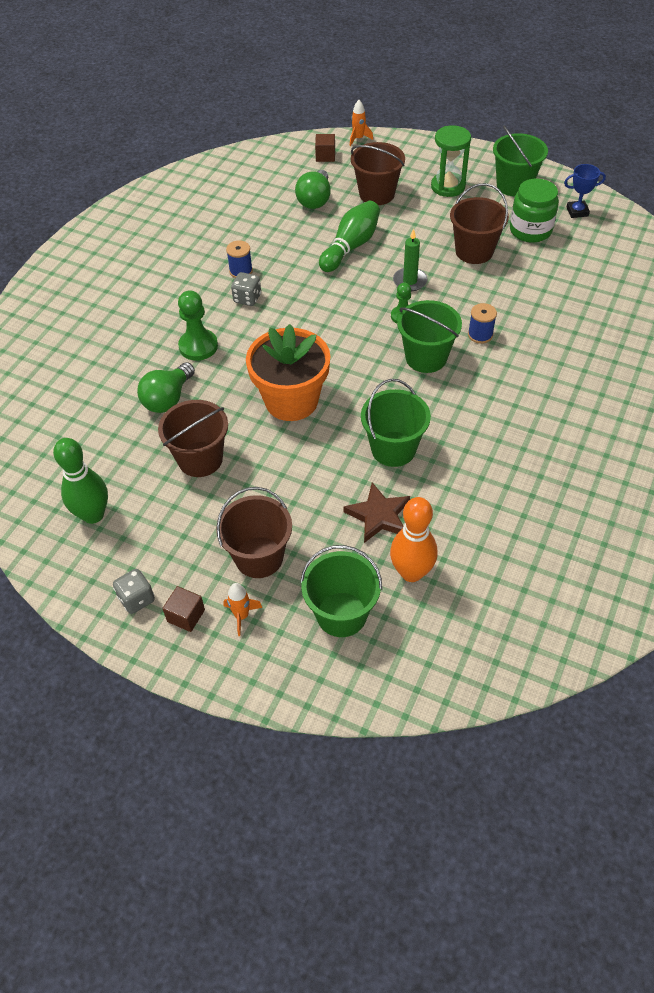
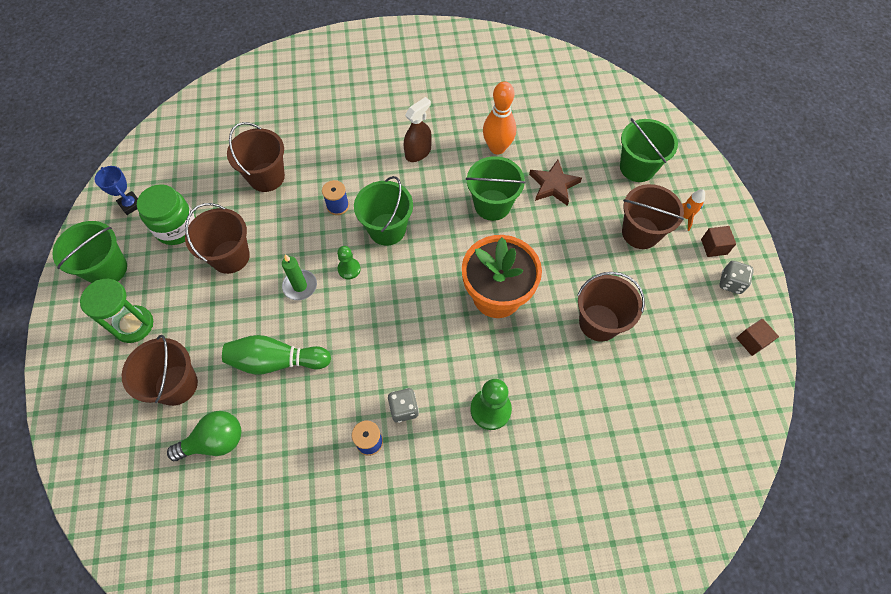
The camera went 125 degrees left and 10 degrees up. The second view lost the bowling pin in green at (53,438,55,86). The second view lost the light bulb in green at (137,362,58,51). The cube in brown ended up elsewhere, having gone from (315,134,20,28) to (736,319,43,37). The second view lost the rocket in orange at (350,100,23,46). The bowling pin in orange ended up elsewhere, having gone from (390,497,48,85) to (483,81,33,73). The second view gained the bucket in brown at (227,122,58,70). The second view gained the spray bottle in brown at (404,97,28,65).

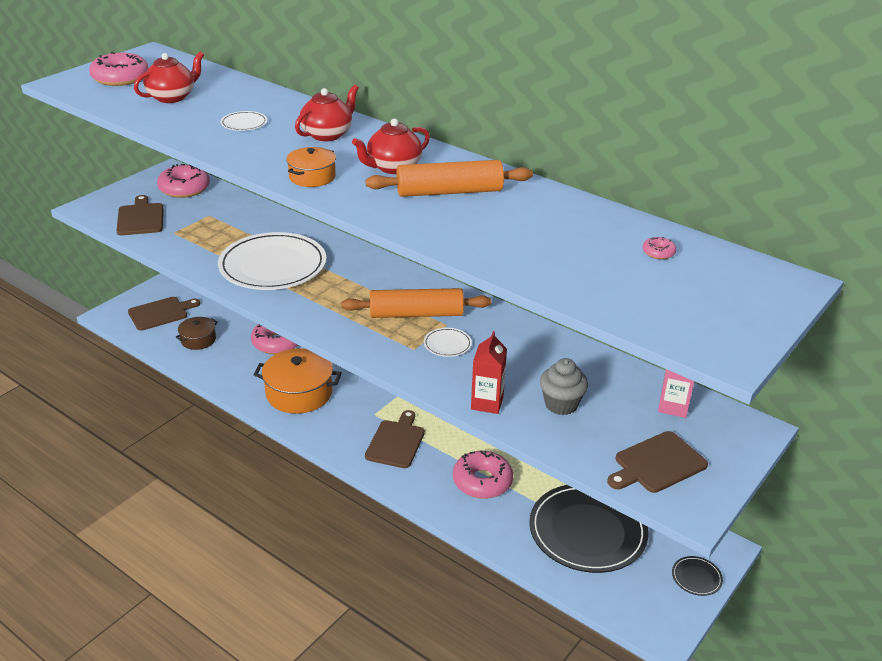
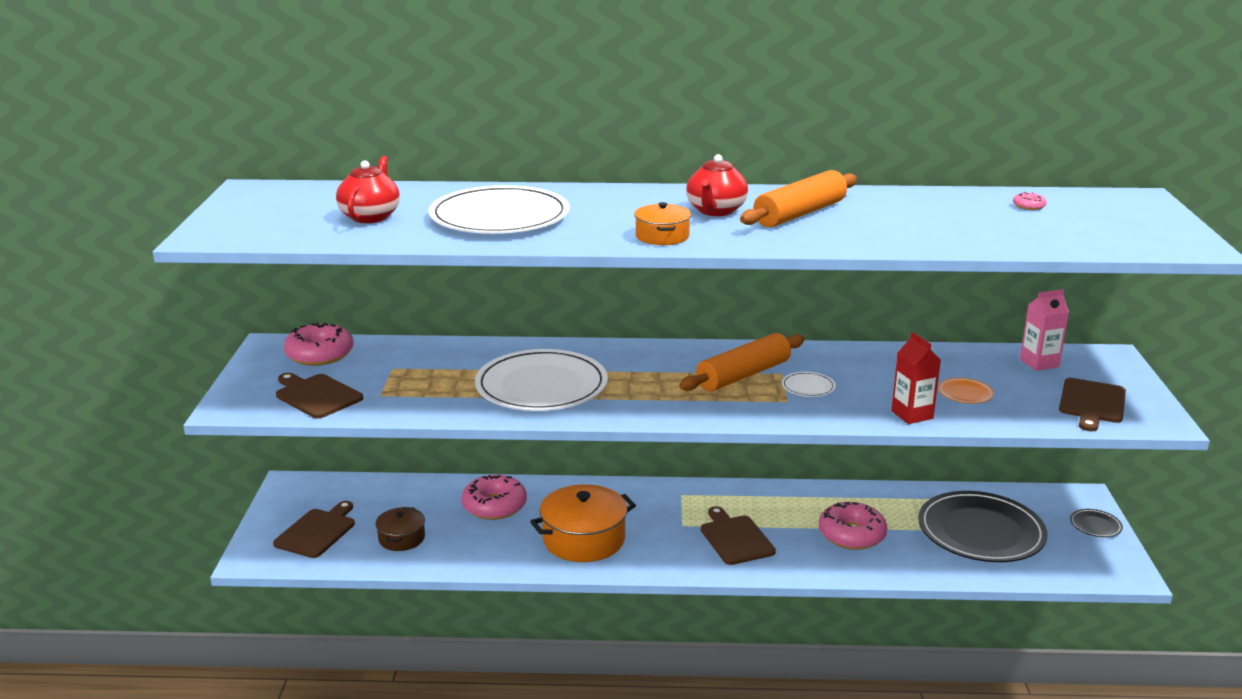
The camera went 35 degrees left and 10 degrees down. The second view lost the donut in pink at (89,52,60,34). The size of the plate in white at (220,111,47,20) changed by a factor of 2.47. The second view lost the teapot in red at (295,85,64,56). Where the cupcake in grey stood at (540,358,48,57), the plate in orange came to stand at (938,378,56,26).

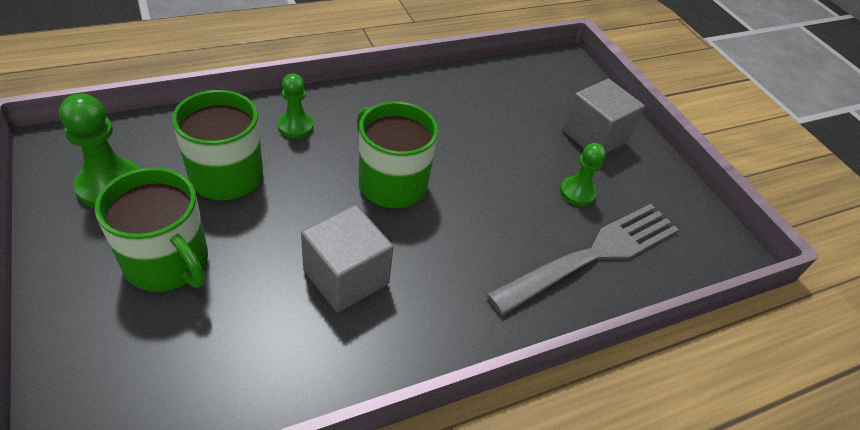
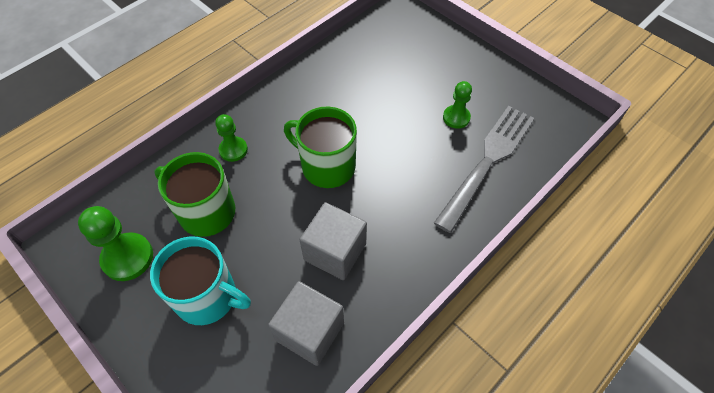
The camera went 15 degrees left and 10 degrees up. What was the mug in green at (95,167,113,125) turned into the mug in turquoise at (150,237,101,88). The cube in grey ended up elsewhere, having gone from (562,79,83,74) to (268,281,76,85).

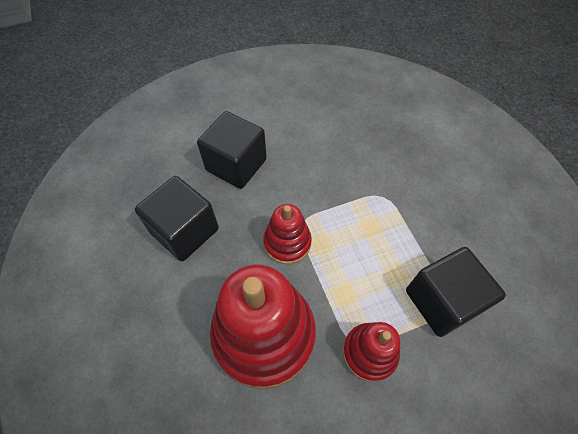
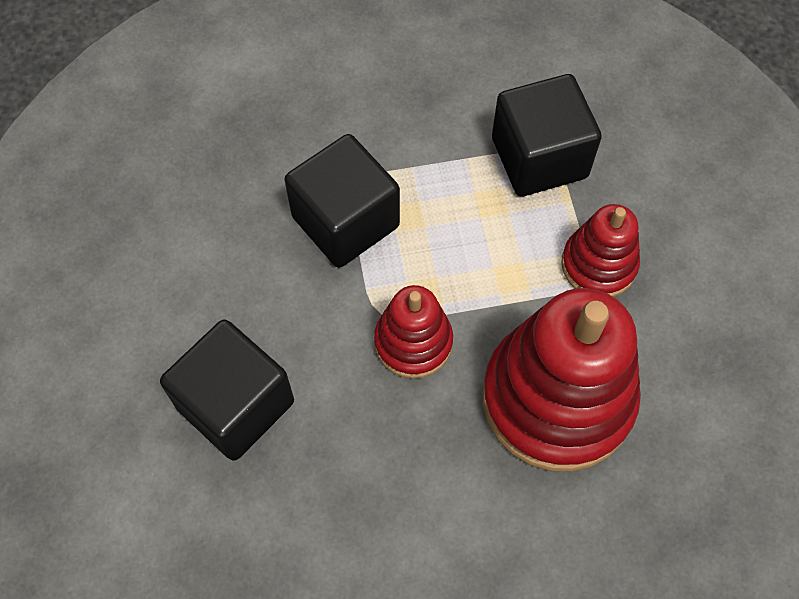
The camera went 80 degrees left and 5 degrees up. The cube in black ended up elsewhere, having gone from (135,176,84,85) to (284,134,116,134).

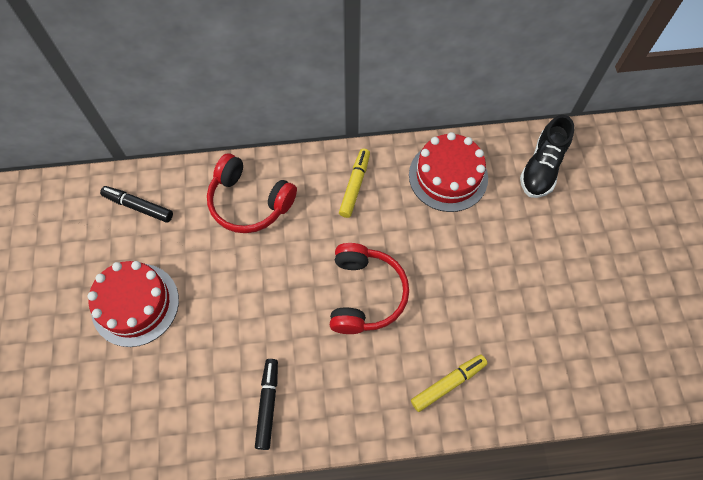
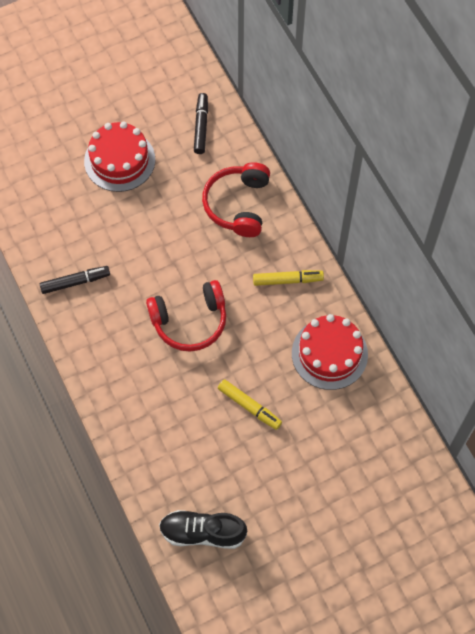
The camera went 70 degrees right and 0 degrees up. The marker in yellow ended up elsewhere, having gone from (411,354,77,58) to (218,379,64,51). The shoe in black ended up elsewhere, having gone from (520,115,54,83) to (159,510,88,39).

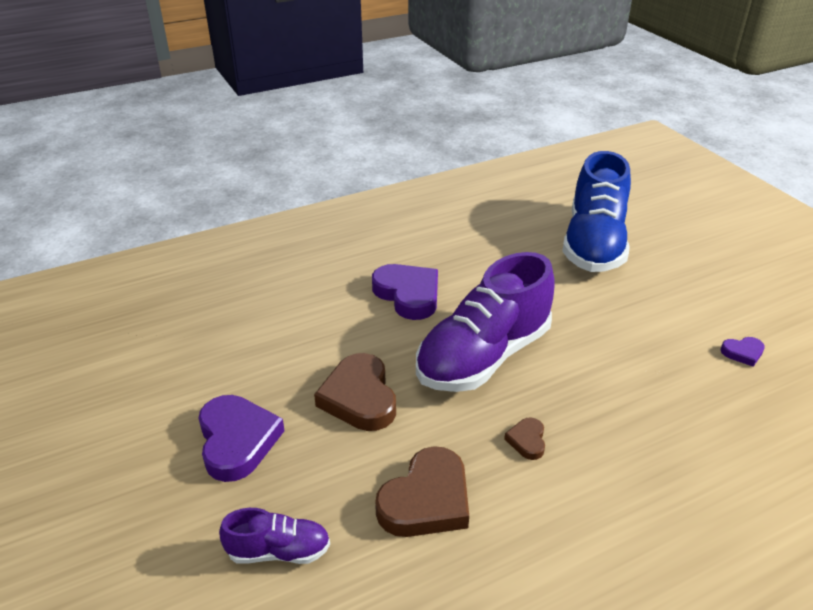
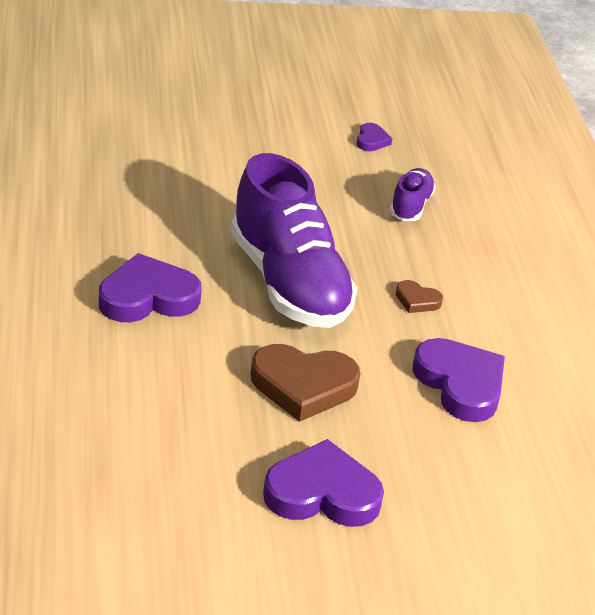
The camera went 75 degrees left and 0 degrees up. The shoe in purple ended up elsewhere, having gone from (219,508,111,56) to (390,168,46,53). What was the heart in brown at (375,446,94,91) turned into the heart in purple at (413,338,92,84). The second view lost the shoe in blue at (562,151,69,121).

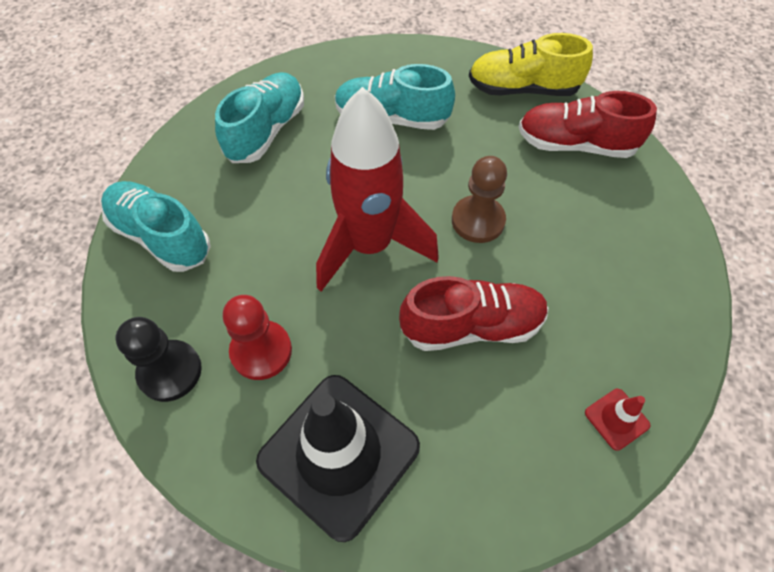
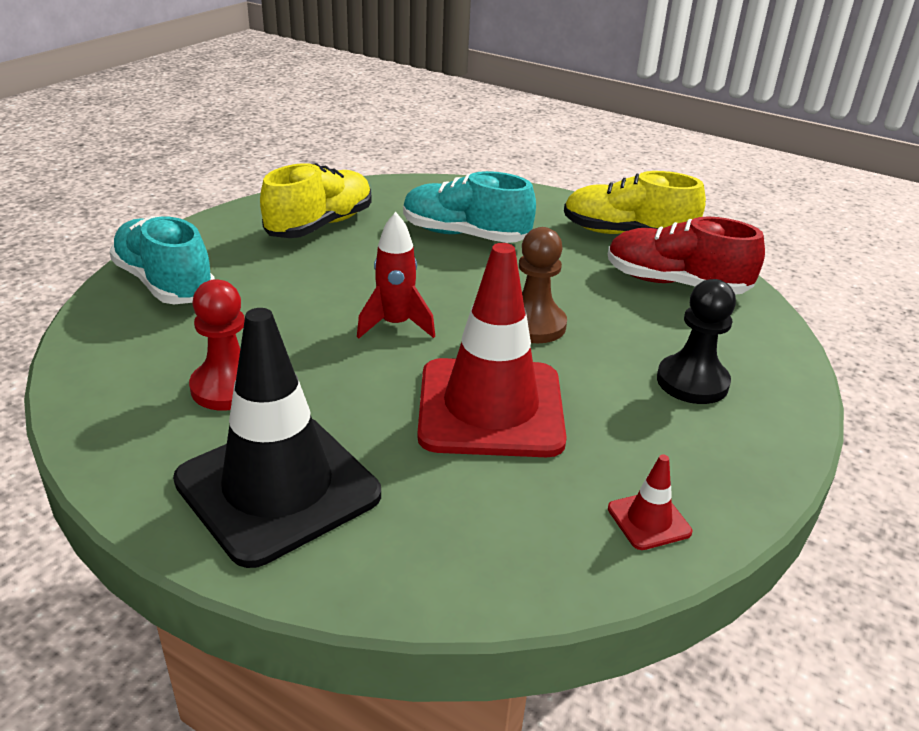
The camera went 10 degrees right and 25 degrees down. The pawn in black ended up elsewhere, having gone from (115,317,87,85) to (657,279,79,125). What was the shoe in turquoise at (215,72,89,91) turned into the shoe in yellow at (260,163,112,75). The size of the rocket in red at (316,87,123,204) changed by a factor of 0.52. Where the shoe in red stood at (399,276,149,75), the traffic cone in red came to stand at (417,243,150,214).

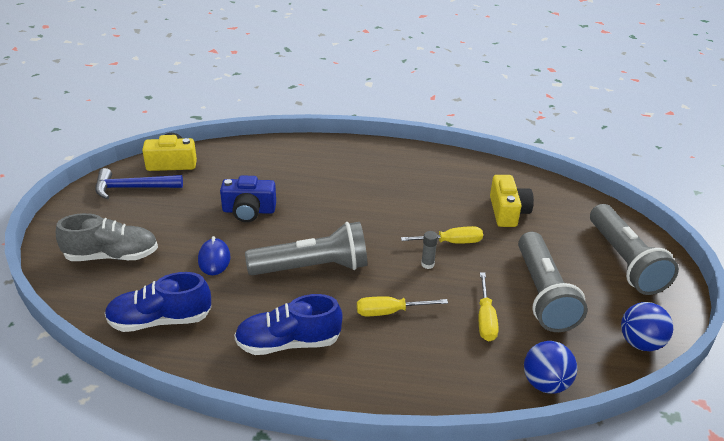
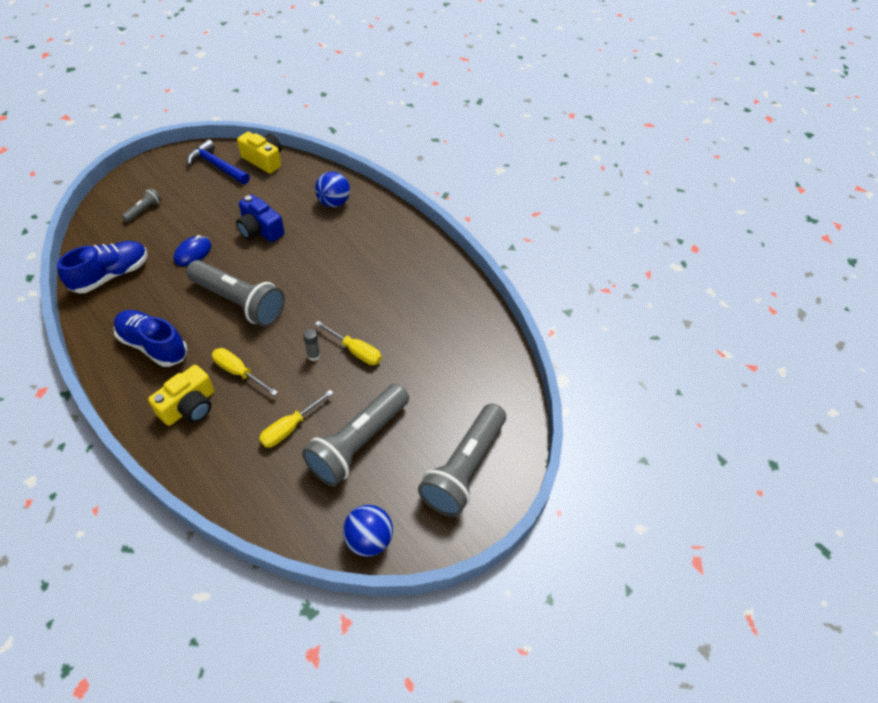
The camera went 40 degrees right and 15 degrees up. Where the shoe in grey stood at (56,213,102,48), the flashlight in grey came to stand at (122,188,40,34). The shoe in blue at (105,272,106,60) ended up facing another way, 105 degrees clockwise from before. The camera in yellow ended up elsewhere, having gone from (490,175,44,52) to (148,365,66,61). The ball in blue ended up elsewhere, having gone from (524,341,53,53) to (315,172,35,35).

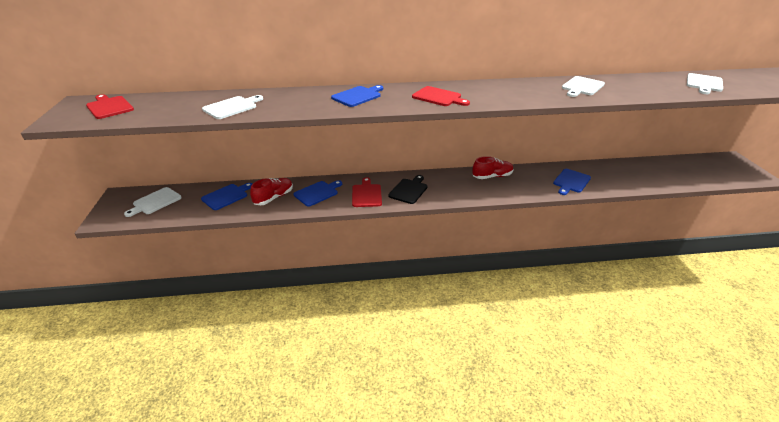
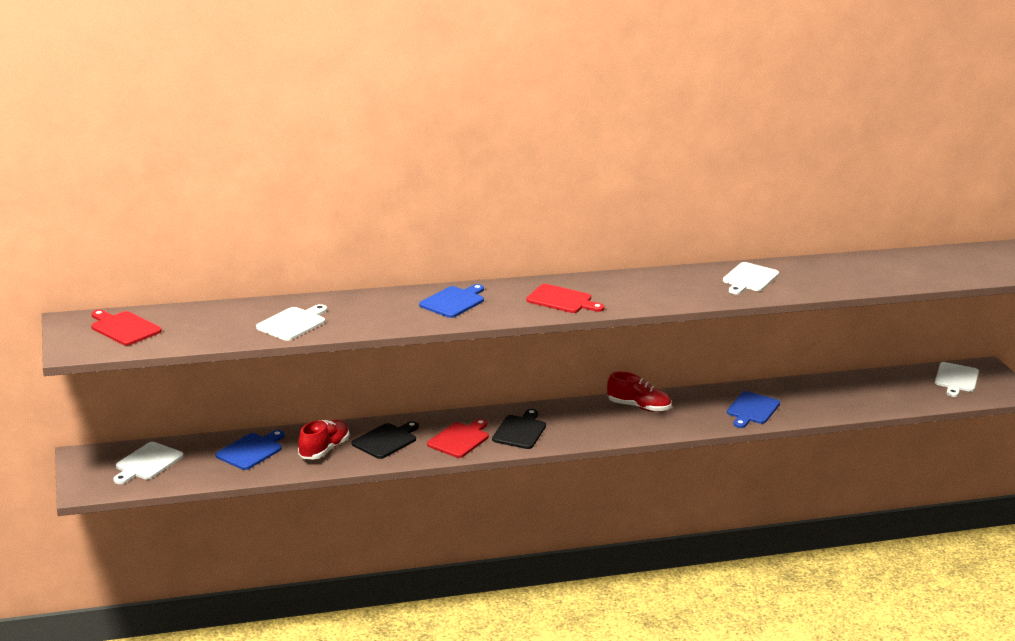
The camera went 10 degrees left and 10 degrees down. What was the cutting board in blue at (294,180,48,27) turned into the cutting board in black at (352,421,67,38). The cutting board in red at (352,177,30,30) ended up facing another way, 45 degrees clockwise from before. The shoe in red at (472,156,42,23) ended up facing another way, 45 degrees clockwise from before. The cutting board in white ended up elsewhere, having gone from (687,73,36,21) to (935,362,44,35).

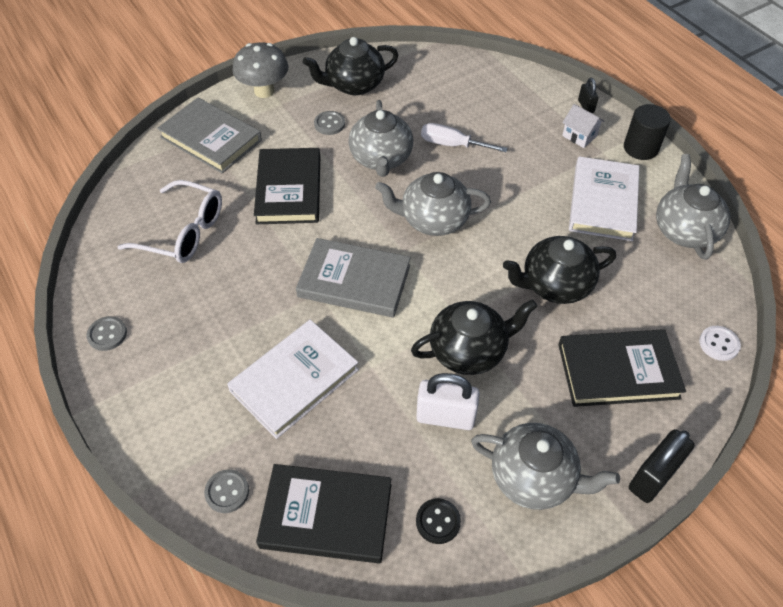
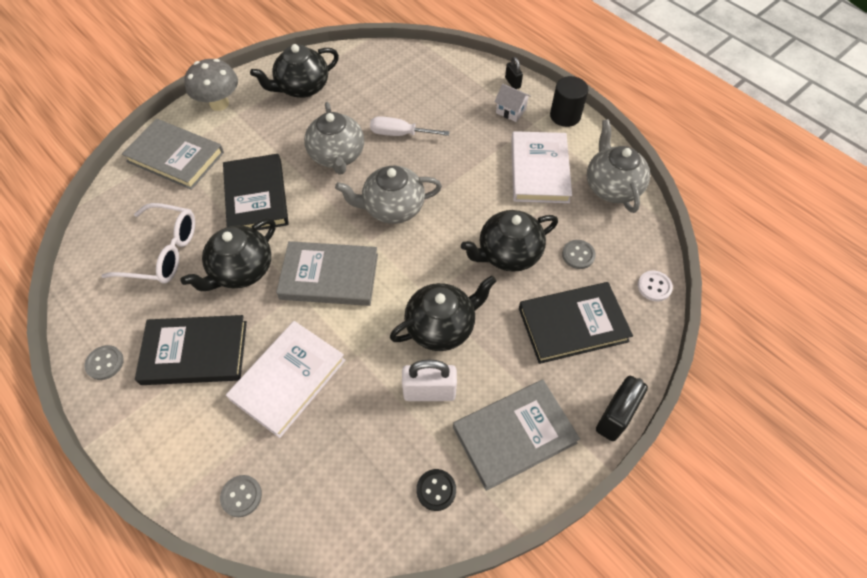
The camera went 10 degrees left and 5 degrees up. The book in black ended up elsewhere, having gone from (256,464,135,99) to (135,315,112,70). The button in grey ended up elsewhere, having gone from (314,111,31,24) to (562,240,34,29). Where the teapot in grey stood at (471,423,149,87), the book in grey came to stand at (453,380,127,111). The second view gained the teapot in black at (181,219,95,72).

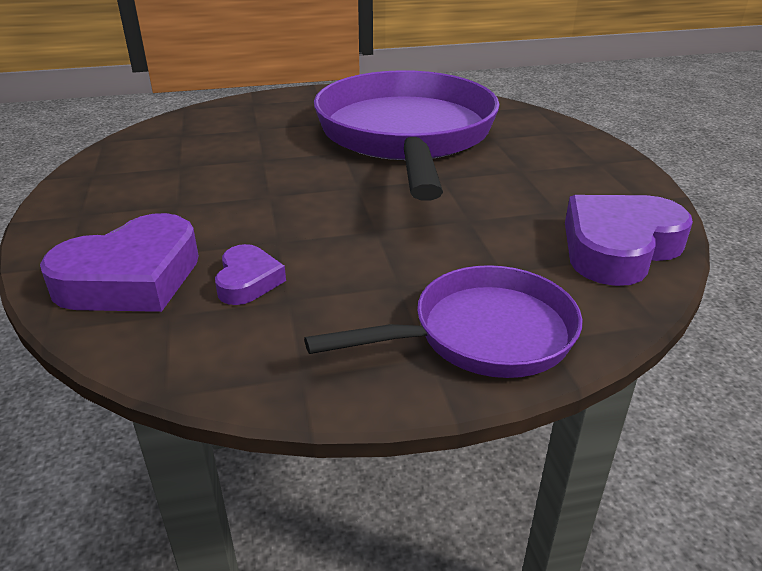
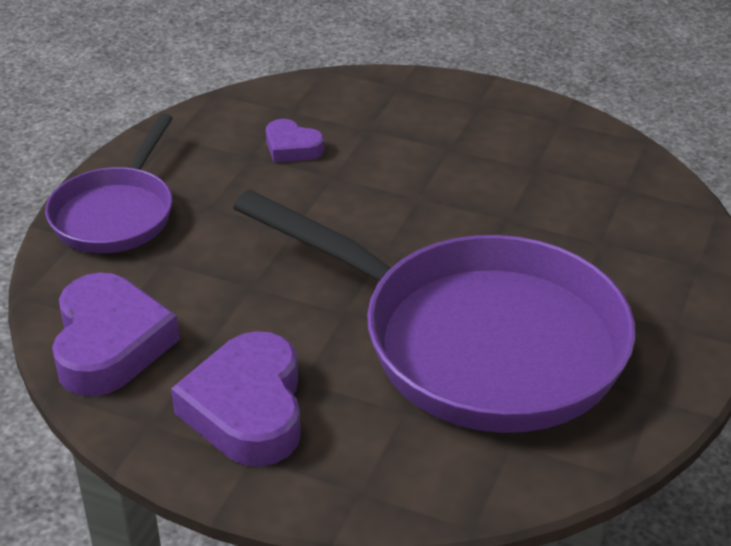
The camera went 125 degrees right and 5 degrees up. The heart in purple ended up elsewhere, having gone from (40,213,159,99) to (171,331,130,136).

